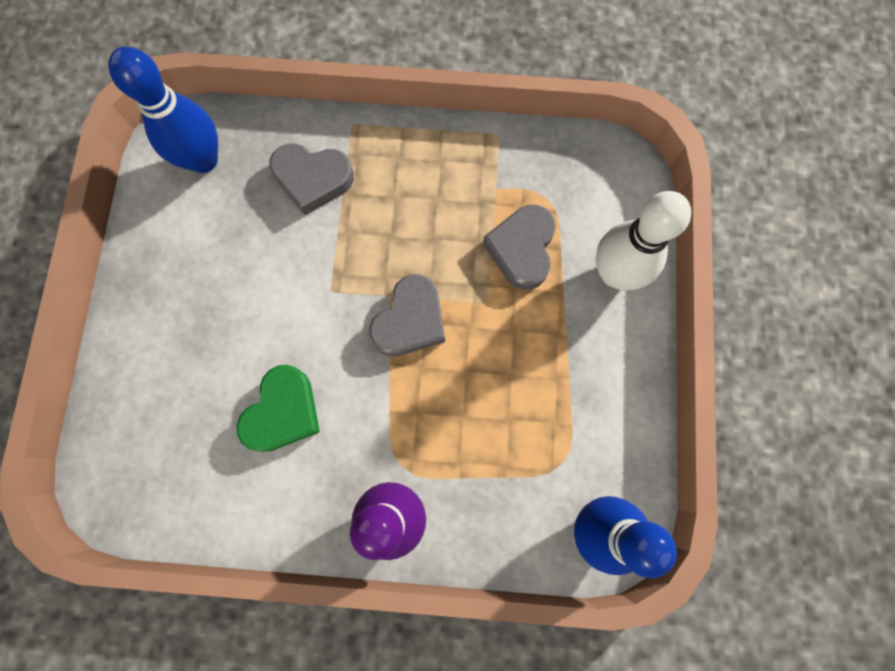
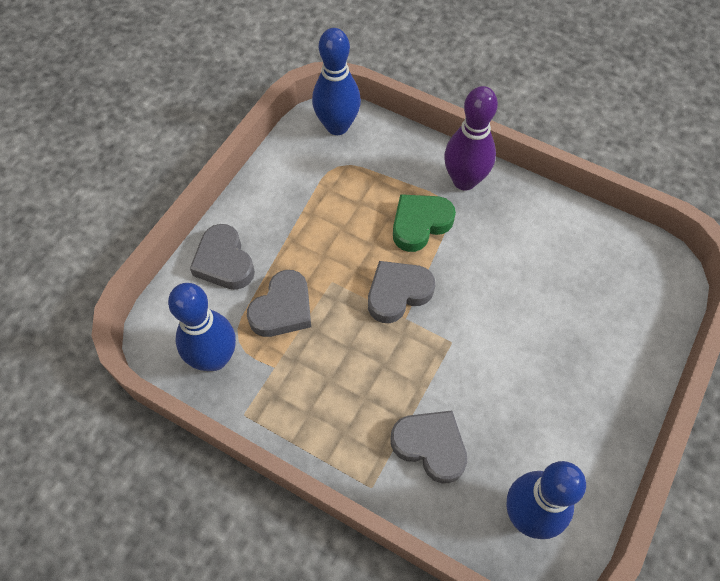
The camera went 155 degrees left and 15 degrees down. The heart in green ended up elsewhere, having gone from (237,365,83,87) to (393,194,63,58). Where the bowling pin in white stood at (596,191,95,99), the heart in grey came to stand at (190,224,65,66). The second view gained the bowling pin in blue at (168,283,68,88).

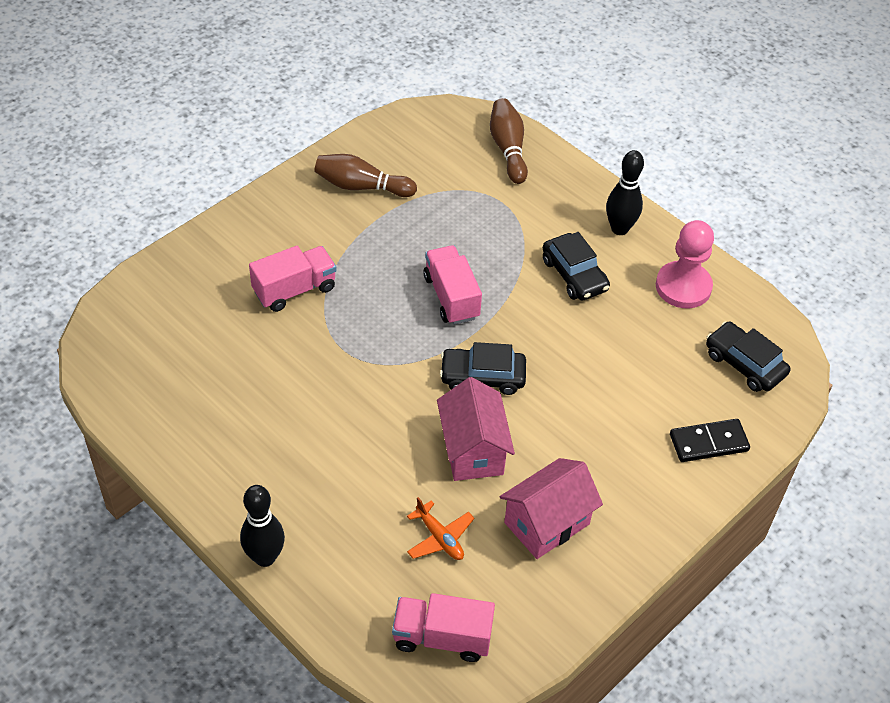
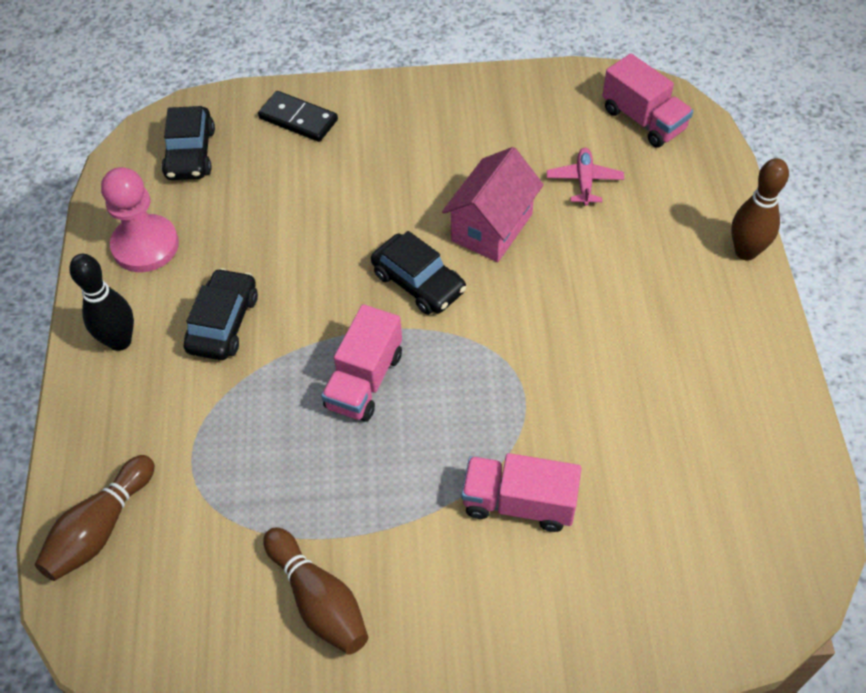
The camera went 135 degrees left and 5 degrees up. What was the bowling pin in black at (240,485,45,82) turned into the bowling pin in brown at (731,158,58,102). What was the plane in orange at (407,497,67,63) turned into the plane in pink at (547,148,77,58). The second view lost the house in pink at (500,458,103,101).

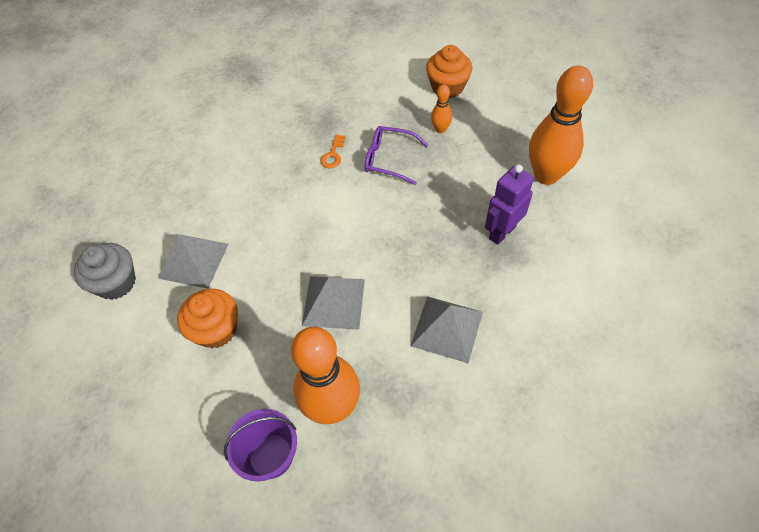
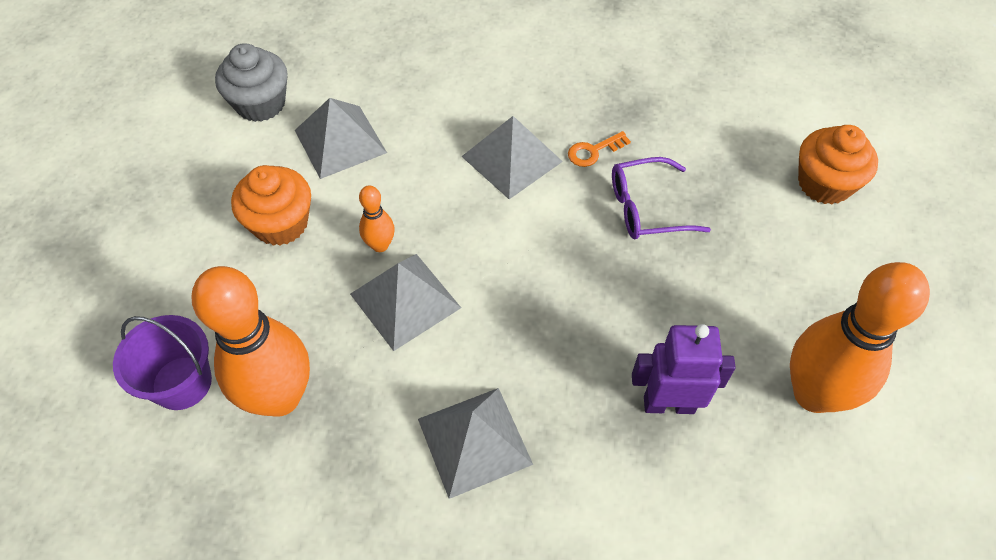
The camera went 45 degrees right and 0 degrees up. The glasses in purple at (365,126,63,59) ended up facing another way, 75 degrees counterclockwise from before. The bowling pin in orange ended up elsewhere, having gone from (431,85,21,48) to (359,185,36,67). The second view gained the pyramid in grey at (461,116,102,83).

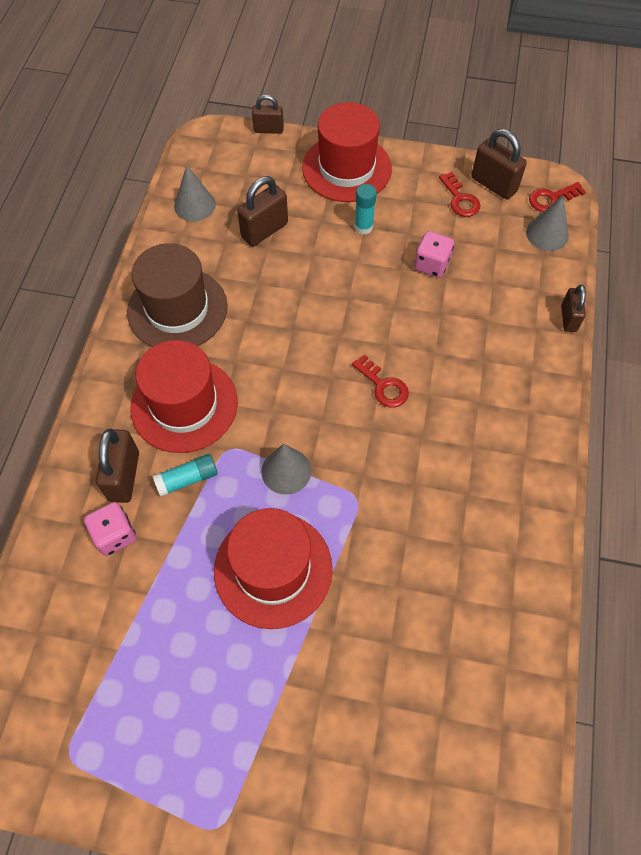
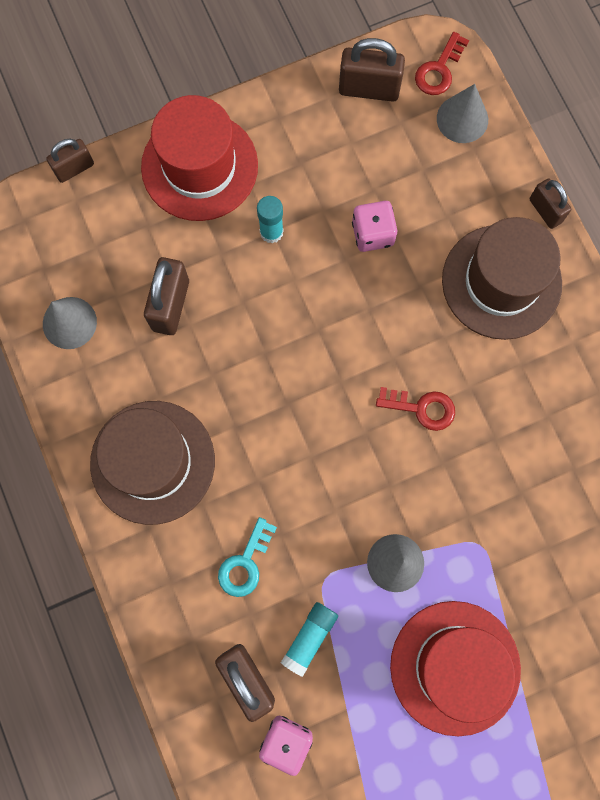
The camera went 35 degrees left and 15 degrees up. Where the hat in red stood at (131,340,107,113), the key in turquoise came to stand at (218,517,59,80). The second view lost the key in red at (439,172,42,45). The second view gained the hat in brown at (442,217,120,123).

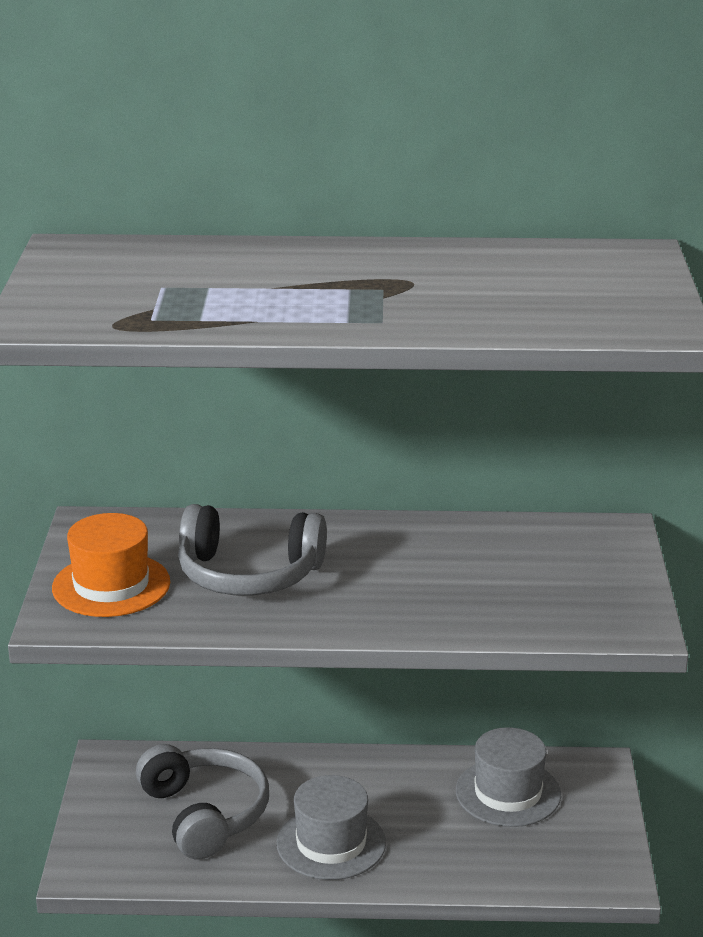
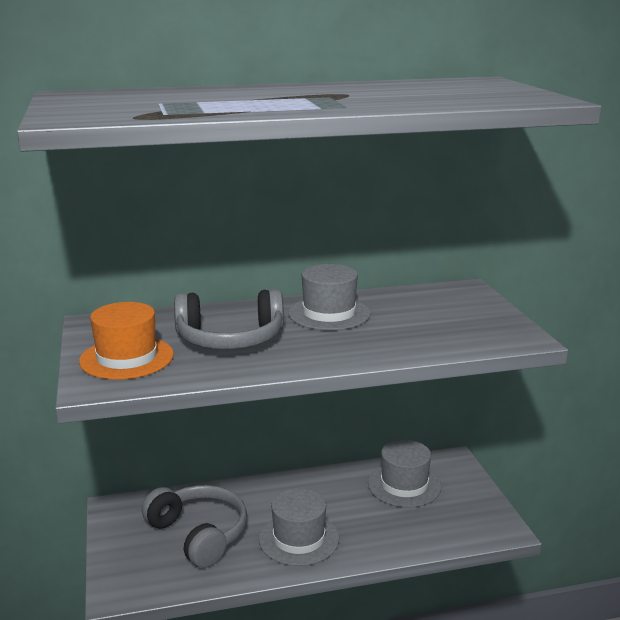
The camera went 15 degrees left and 5 degrees down. The second view gained the hat in grey at (288,264,83,66).

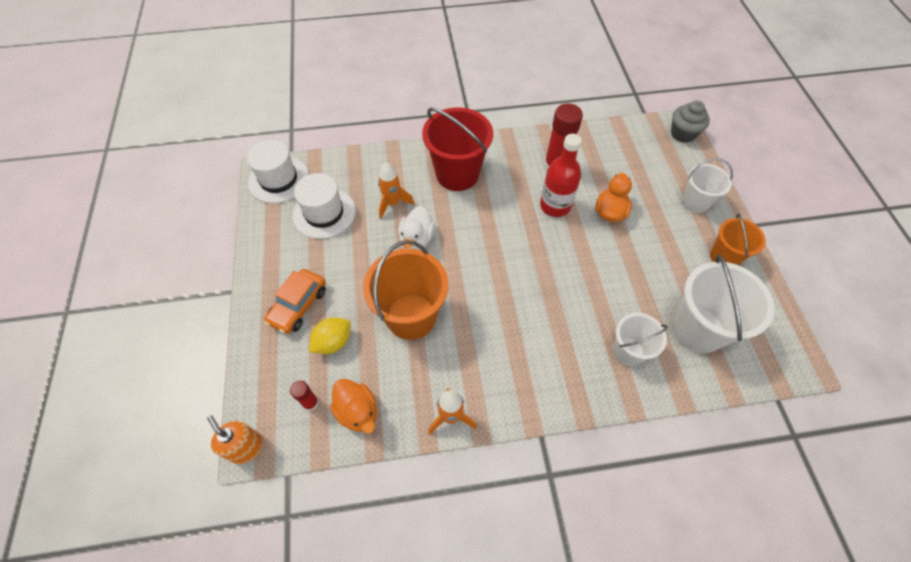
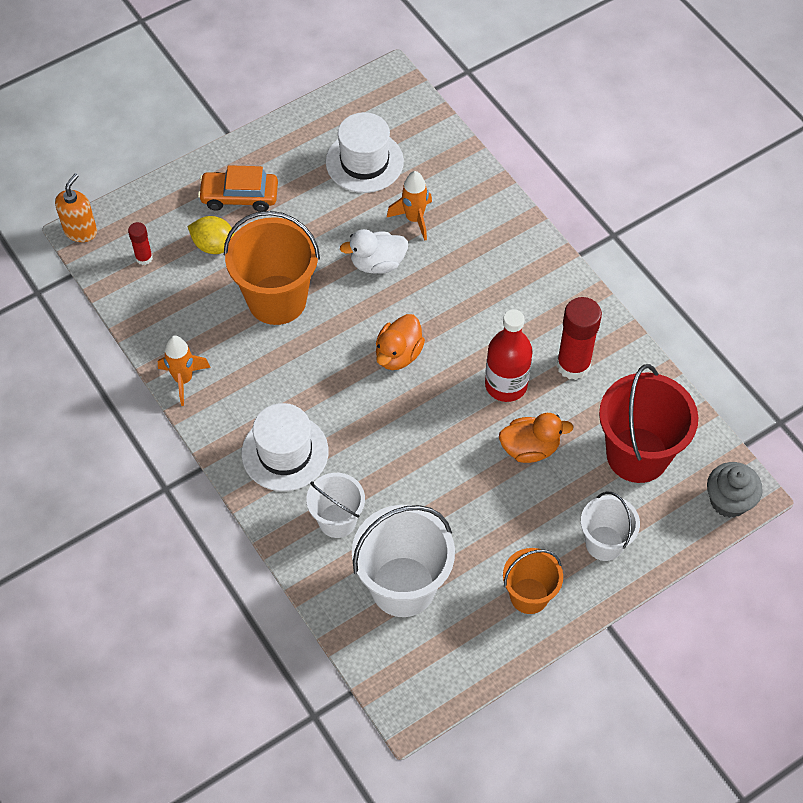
The camera went 65 degrees right and 0 degrees up. The hat in white ended up elsewhere, having gone from (247,140,62,63) to (241,403,88,88). The duck in orange ended up elsewhere, having gone from (330,379,47,55) to (376,314,49,56). The bucket in red ended up elsewhere, having gone from (422,108,71,83) to (599,364,99,119).

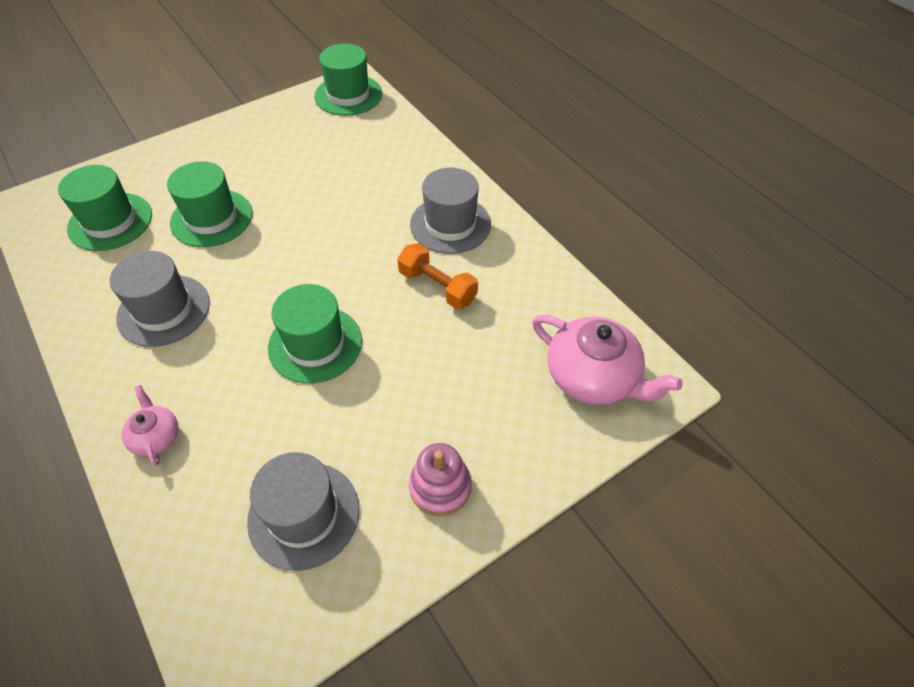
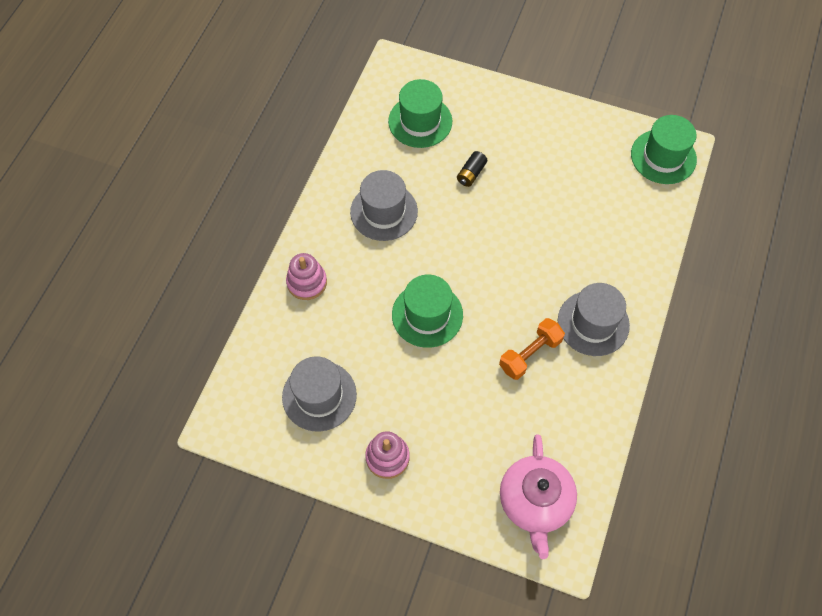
The camera went 55 degrees right and 10 degrees up. Where the teapot in pink stood at (122,385,56,81), the stacking toy in pink came to stand at (286,253,41,47). Where the hat in green stood at (167,161,86,86), the battery in black came to stand at (457,151,30,36). The dumbbell in orange at (397,243,81,66) ended up facing another way, 45 degrees clockwise from before.

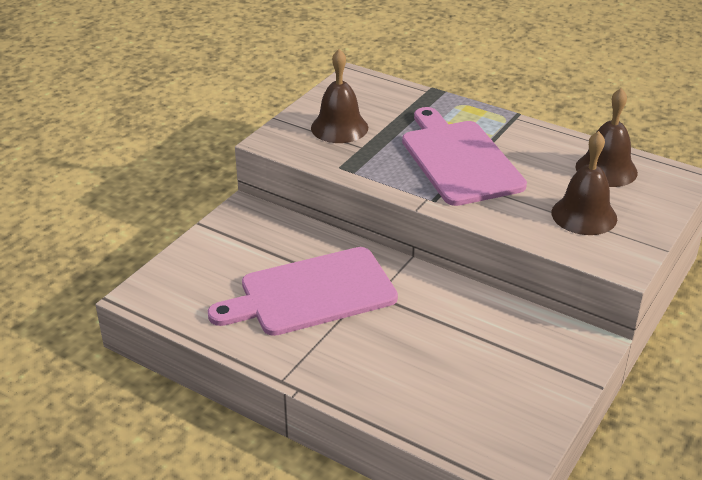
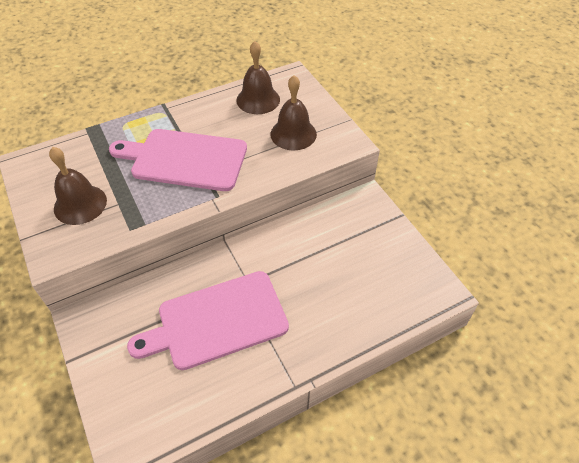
The camera went 60 degrees left and 15 degrees up. The cutting board in pink at (208,247,190,89) ended up facing another way, 60 degrees clockwise from before.

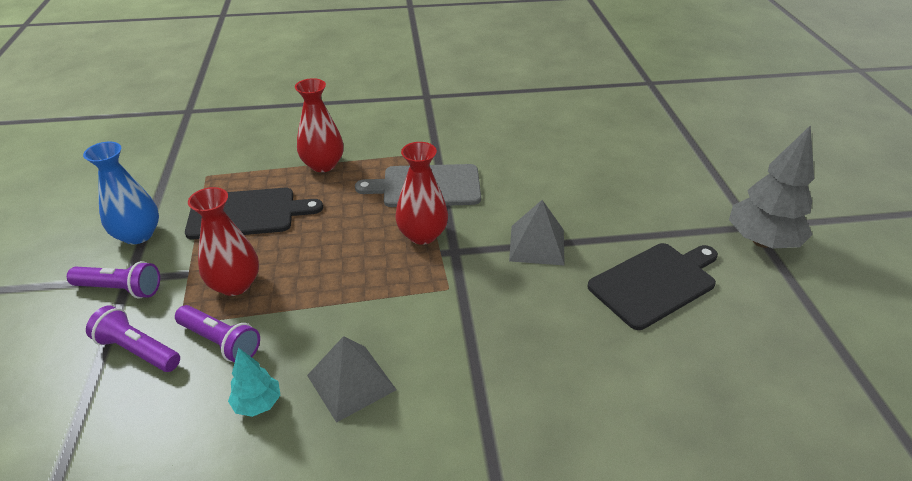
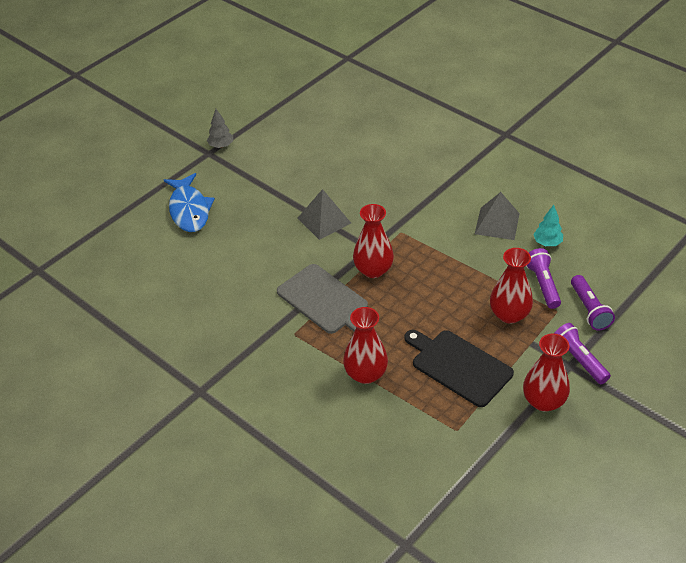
The camera went 130 degrees left and 5 degrees up. What was the vase in blue at (83,142,76,102) turned into the vase in red at (523,333,47,79). The second view lost the cutting board in black at (587,243,131,87). The size of the tree in grey at (729,125,85,124) changed by a factor of 0.51. The second view gained the fish in blue at (164,173,51,59).

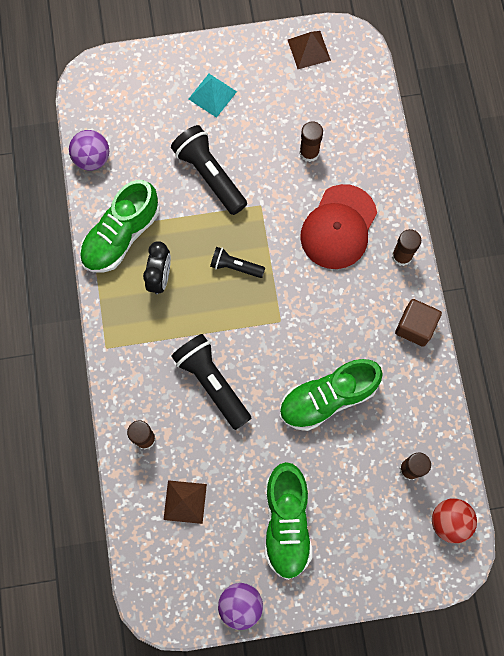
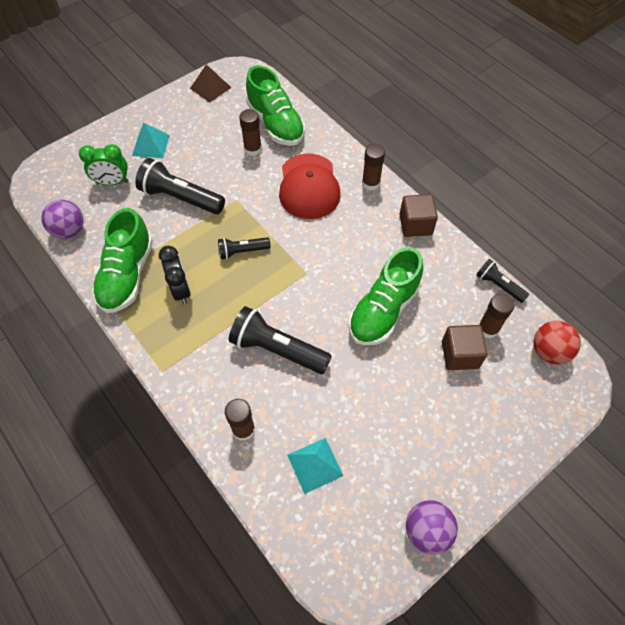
The camera went 30 degrees left and 15 degrees down. What was the pyramid in brown at (163,480,44,44) turned into the pyramid in turquoise at (288,438,55,56). The shoe in green ended up elsewhere, having gone from (265,462,47,118) to (246,65,59,81). The second view gained the clock in green at (79,144,50,42). The second view gained the cube in brown at (442,325,46,45). The second view gained the flashlight in black at (476,259,53,44).

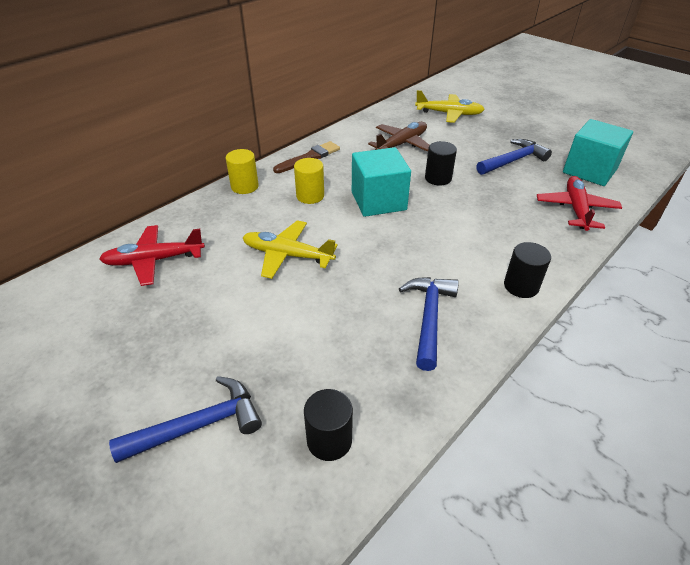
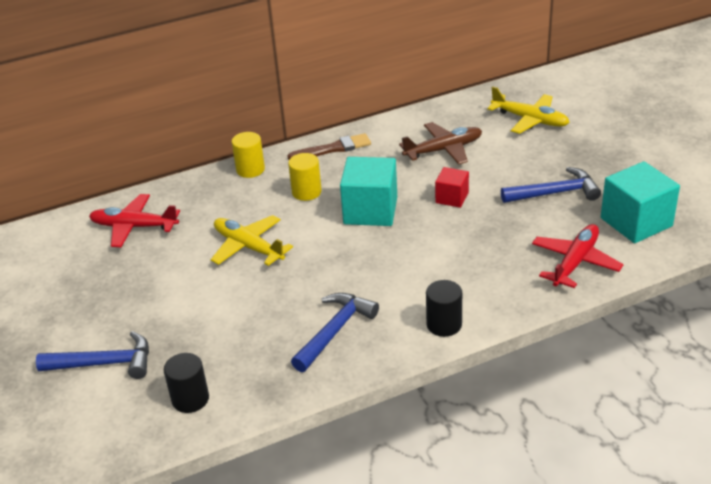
The camera went 25 degrees right and 5 degrees down. Where the cylinder in black stood at (425,141,32,45), the cube in red came to stand at (435,167,34,41).

